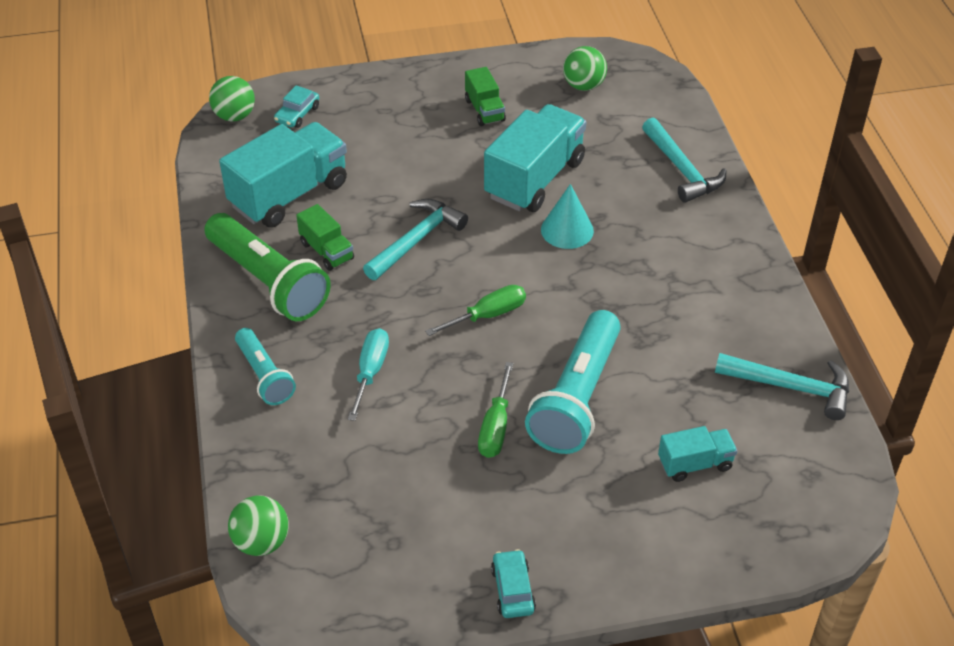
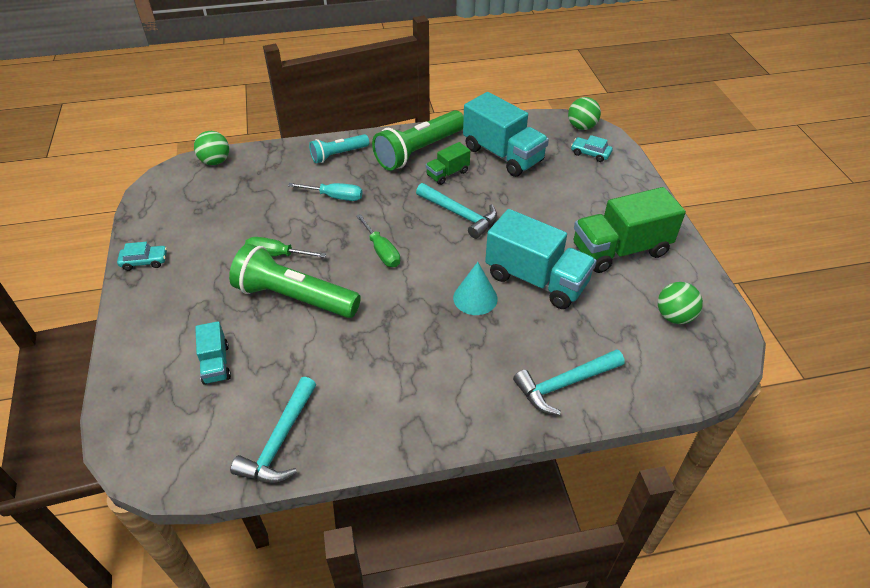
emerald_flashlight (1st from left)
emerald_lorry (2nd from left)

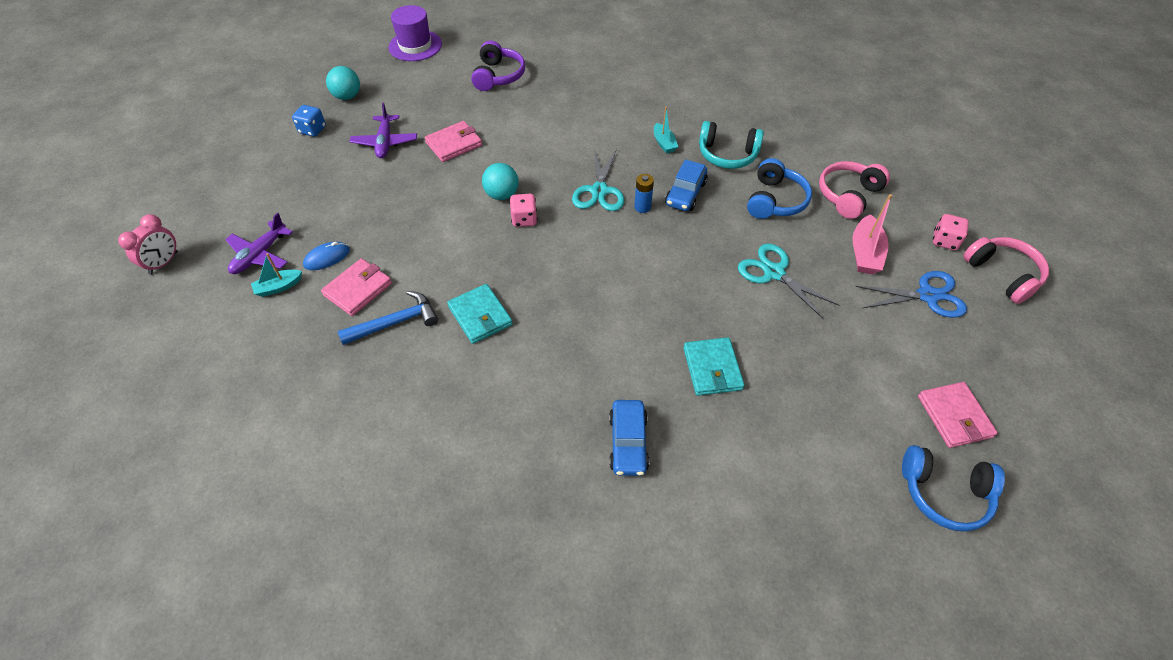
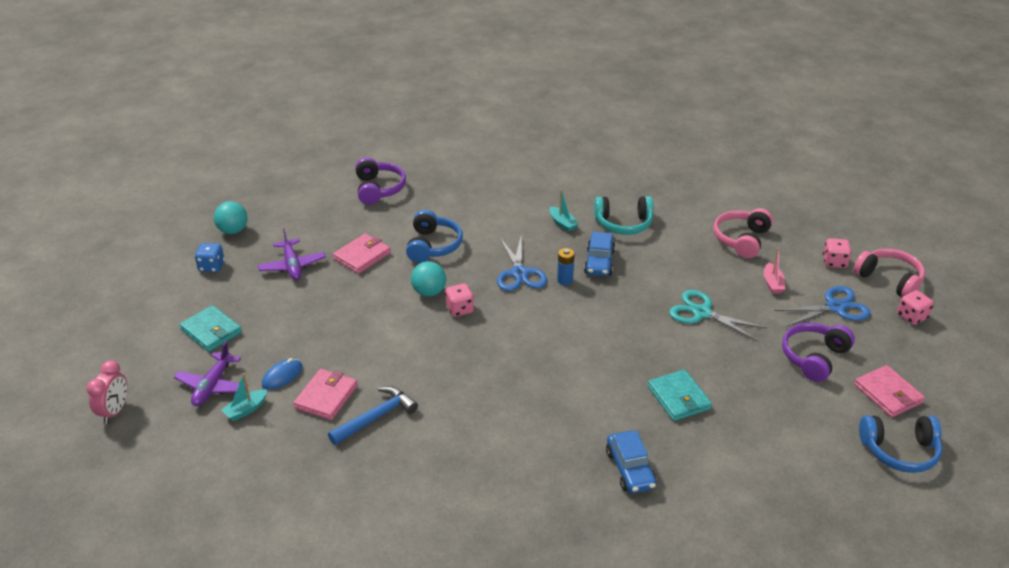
teal_card_wallet (1st from left)
cobalt_headset (1st from left)
cobalt_pair_of_scissors (1st from left)
pink_boat
royal_purple_headset (2nd from left)
pink_die (3rd from left)
royal_purple_hat

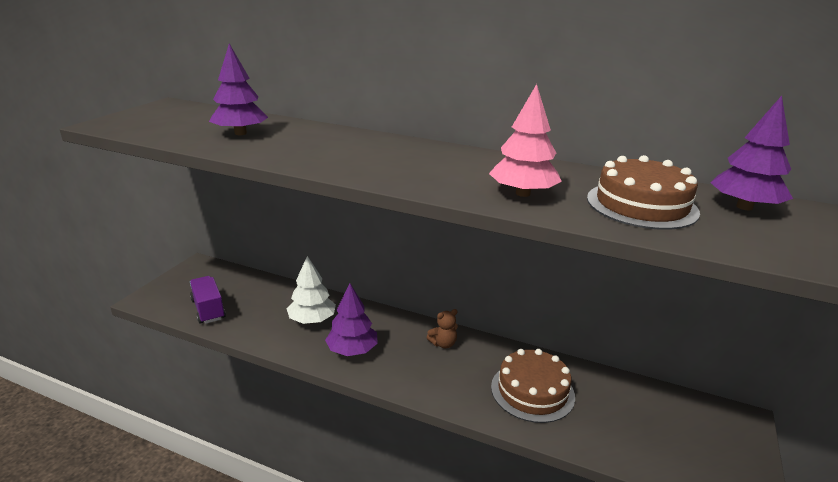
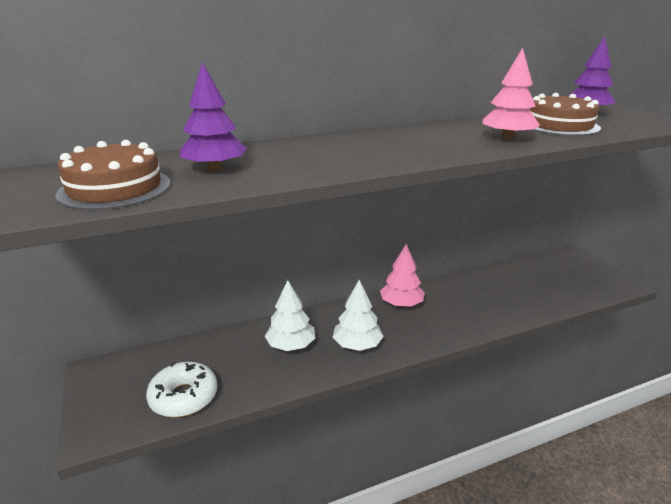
russet_layer_cake (1st from left)
white_doughnut
white_tree (2nd from left)
pink_tree (1st from left)

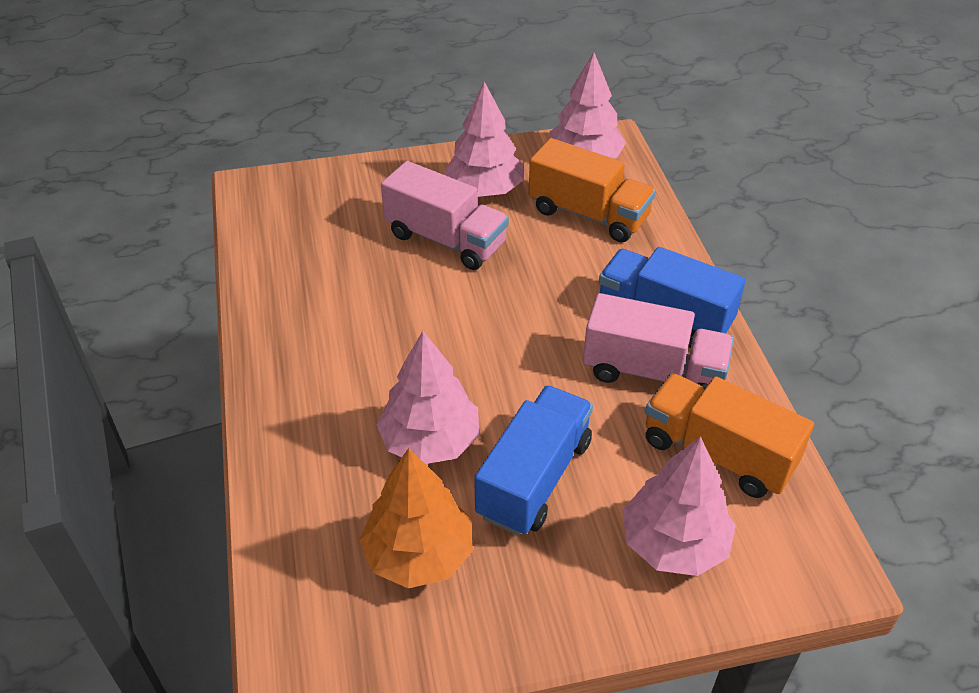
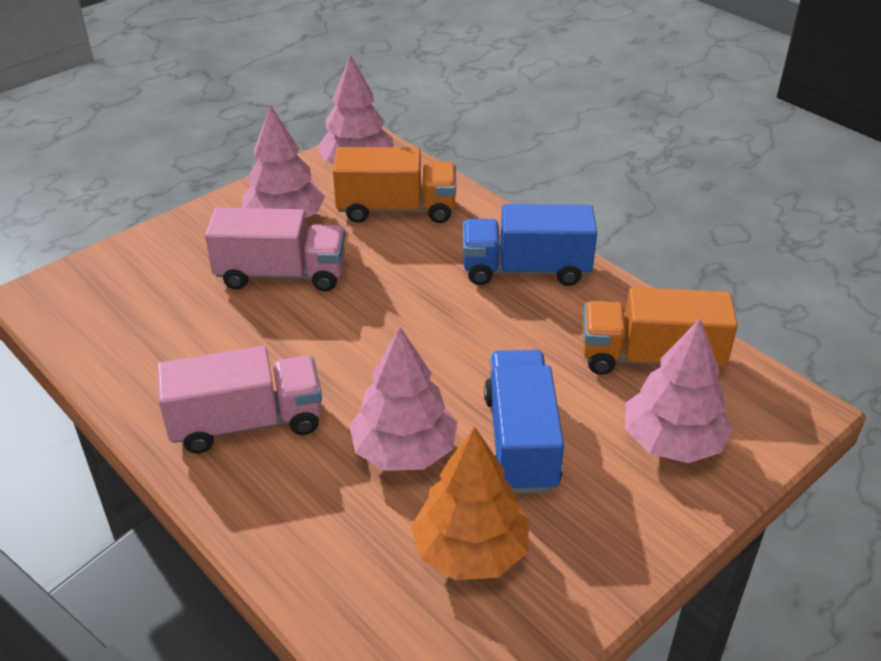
pink_lorry (1st from left)

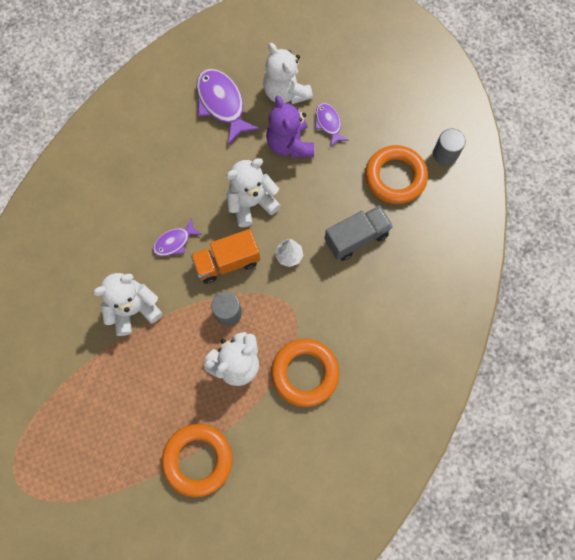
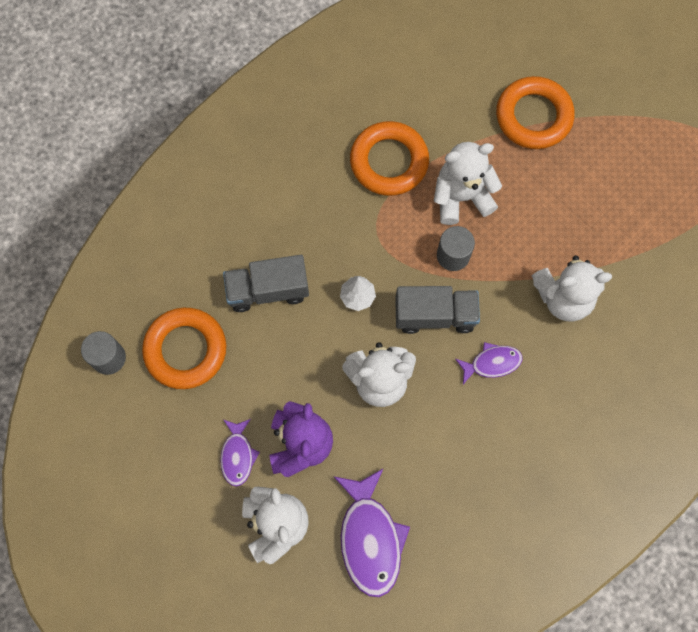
gray_lorry (2nd from left)

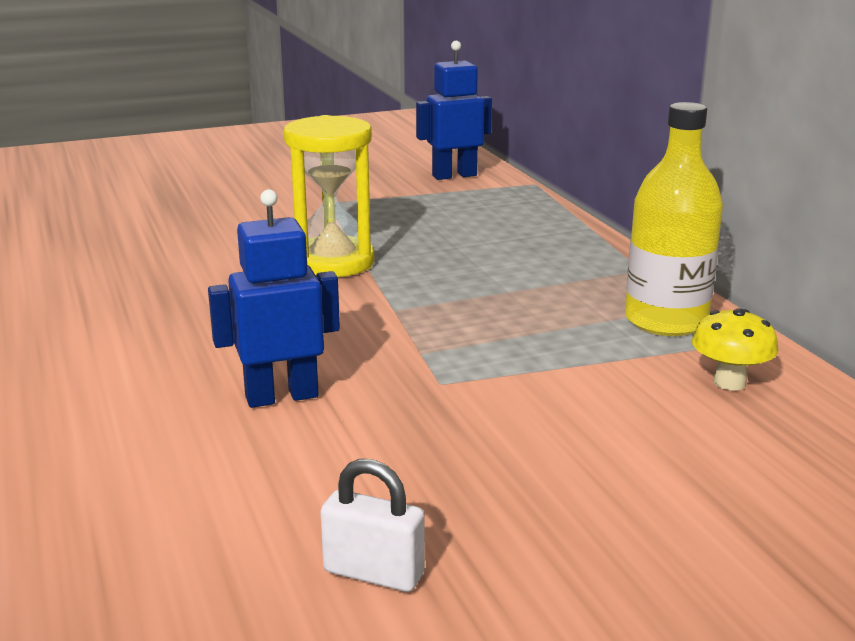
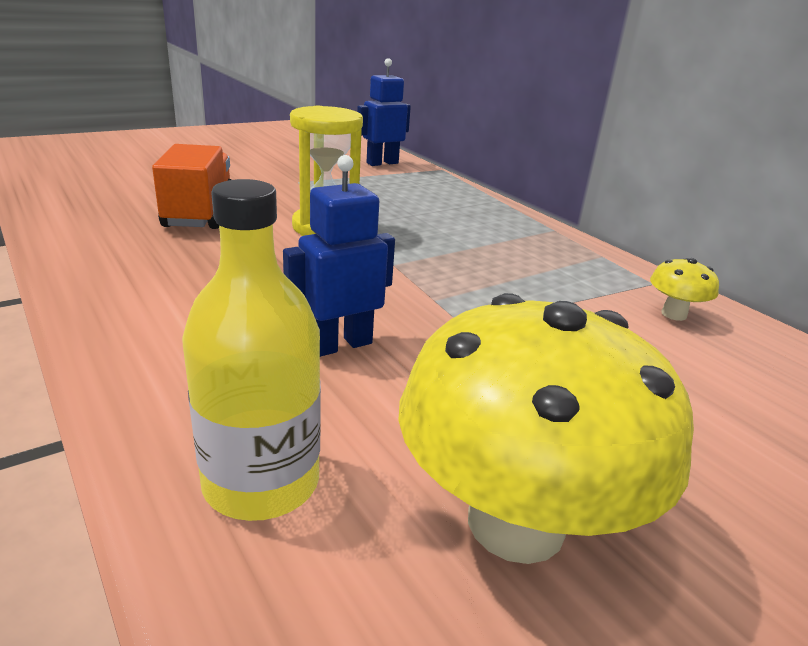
orange_lorry
bright_yellow_drink_bottle
bright_yellow_toadstool (1st from left)

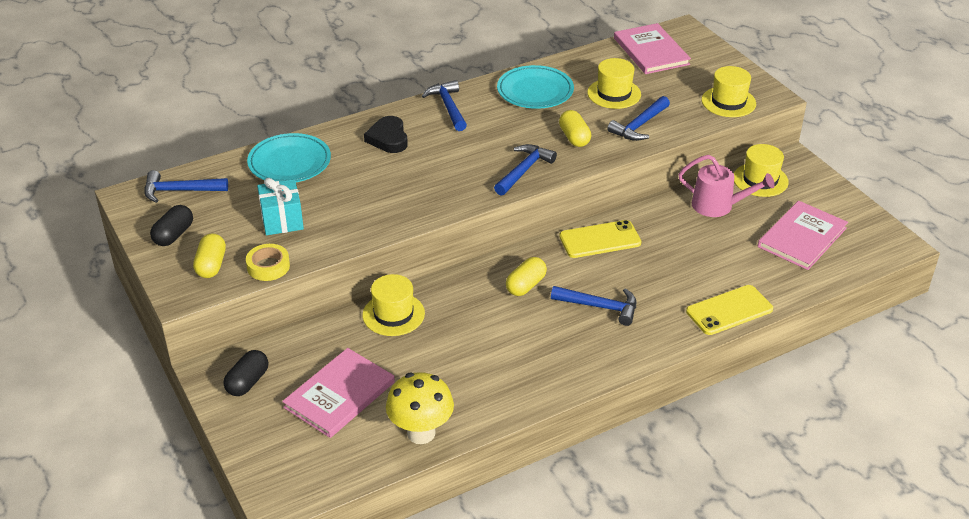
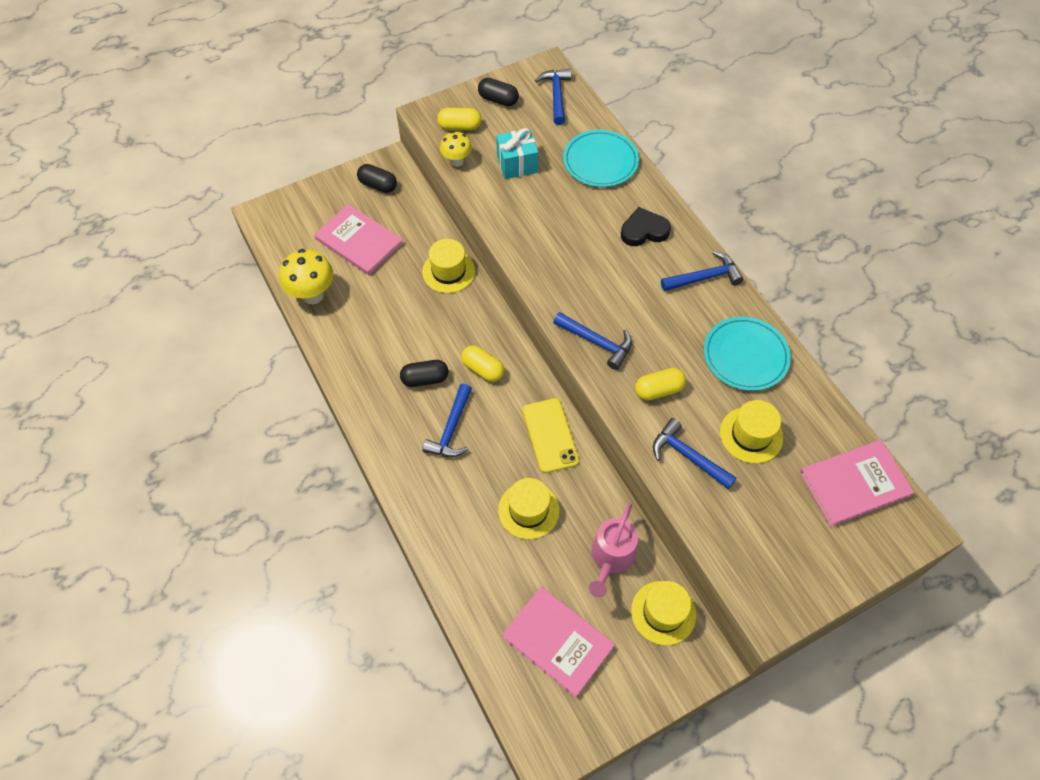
ebony_pill_shape (2nd from left)
bright_yellow_toadstool (2nd from left)
bright_yellow_hat (2nd from left)
bright_yellow_phone (2nd from left in the first image)

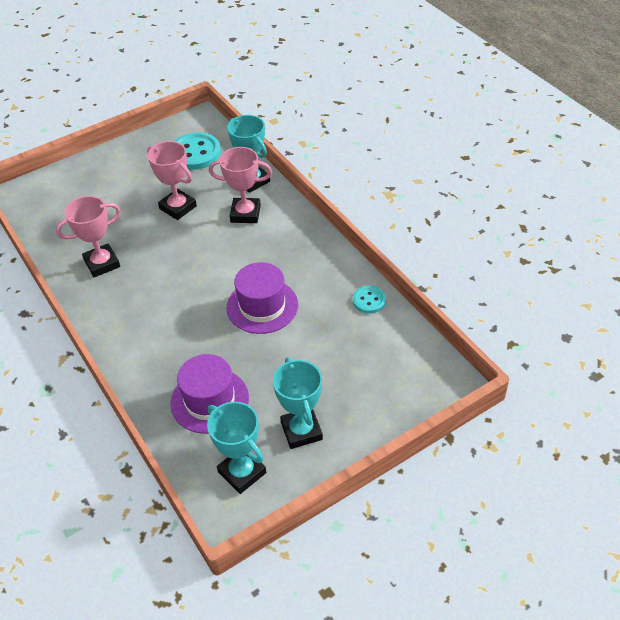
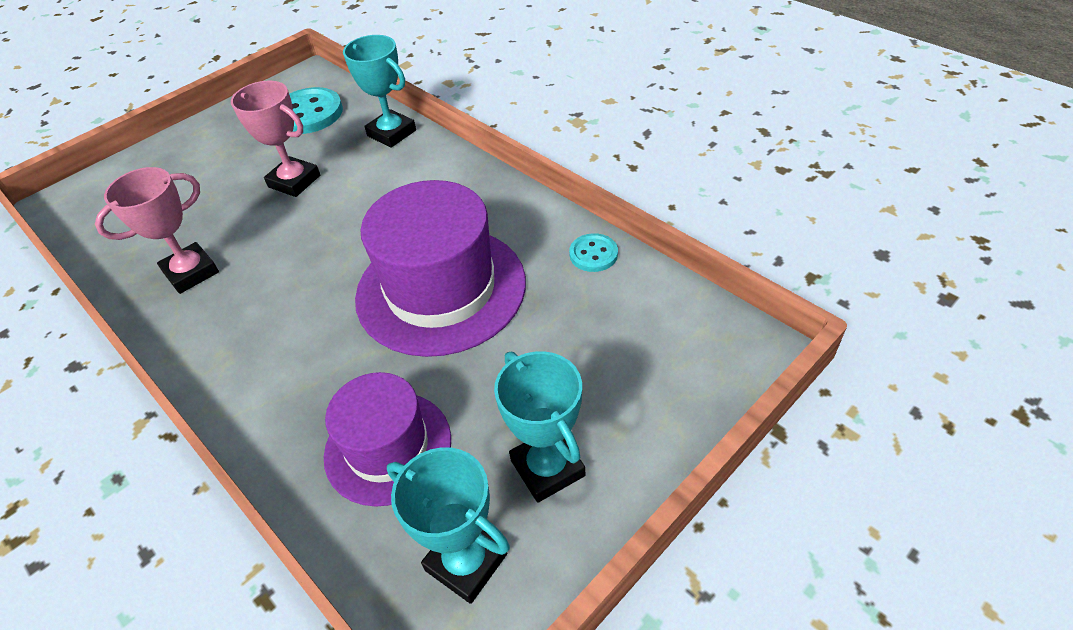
royal_purple_hat (2nd from left)
pink_trophy (3rd from left in the first image)

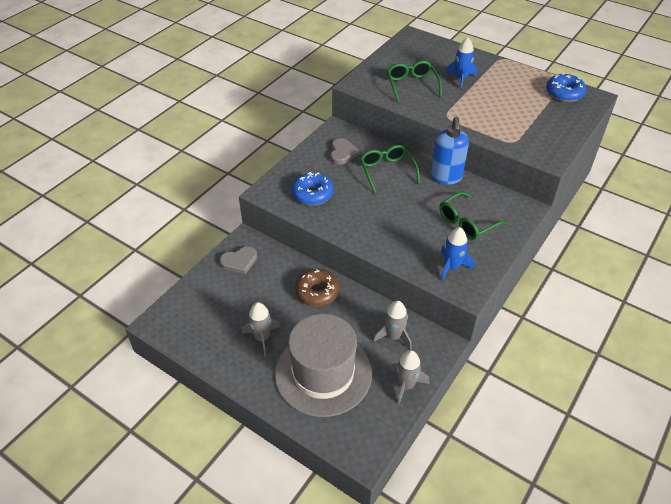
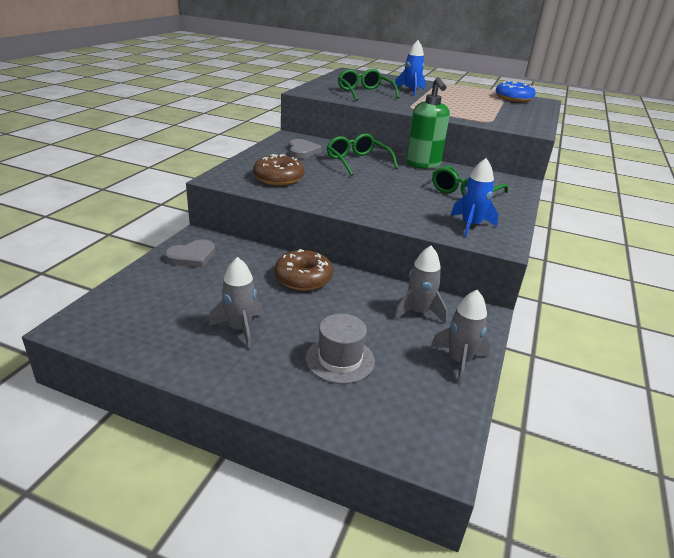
russet_doughnut (1st from left)
gray_hat
emerald_soap_pump

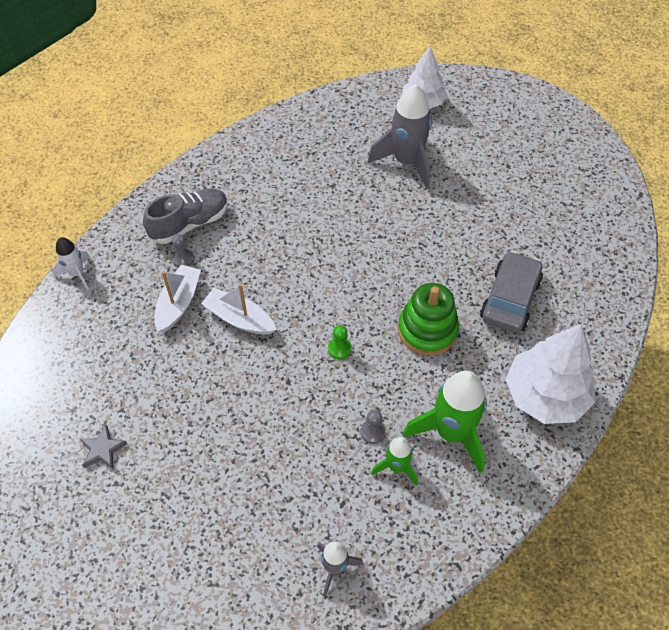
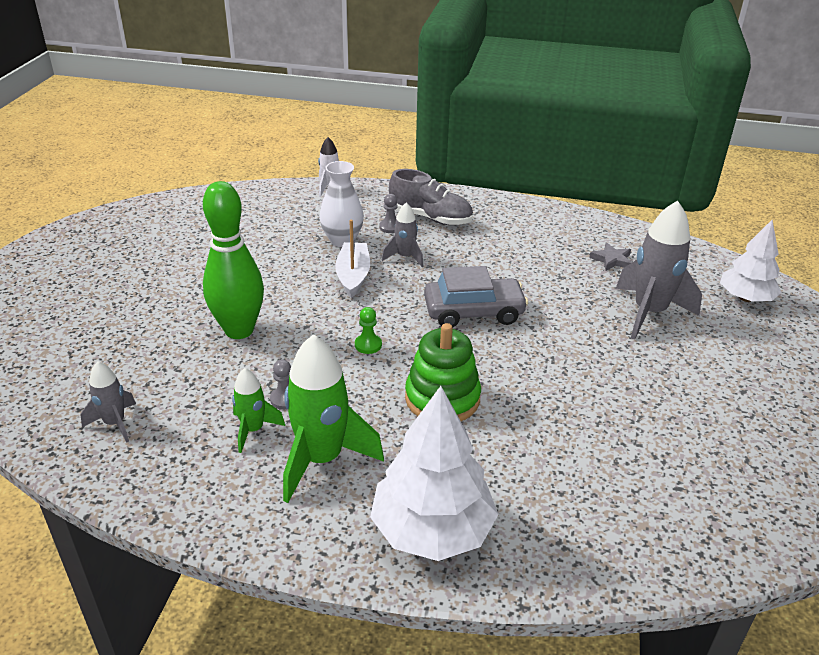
emerald_skittle
white_tall_vase
gray_toy_rocket (2nd from left)
gray_toy_car
gray_five-pointed_star

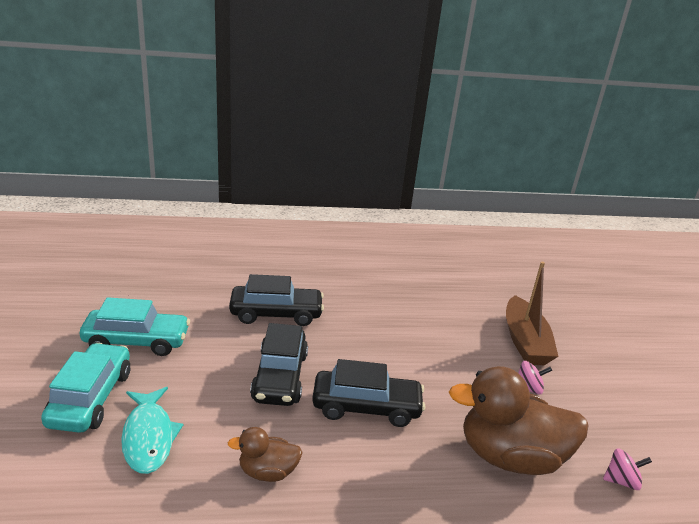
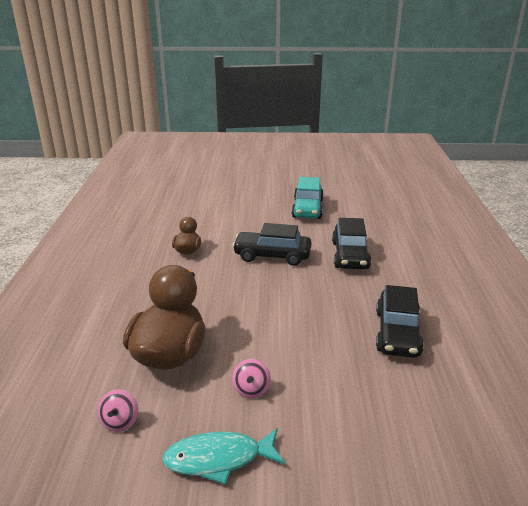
teal_fish
ebony_toy_car (3rd from left)
teal_toy_car (1st from left in the first image)
russet_boat

